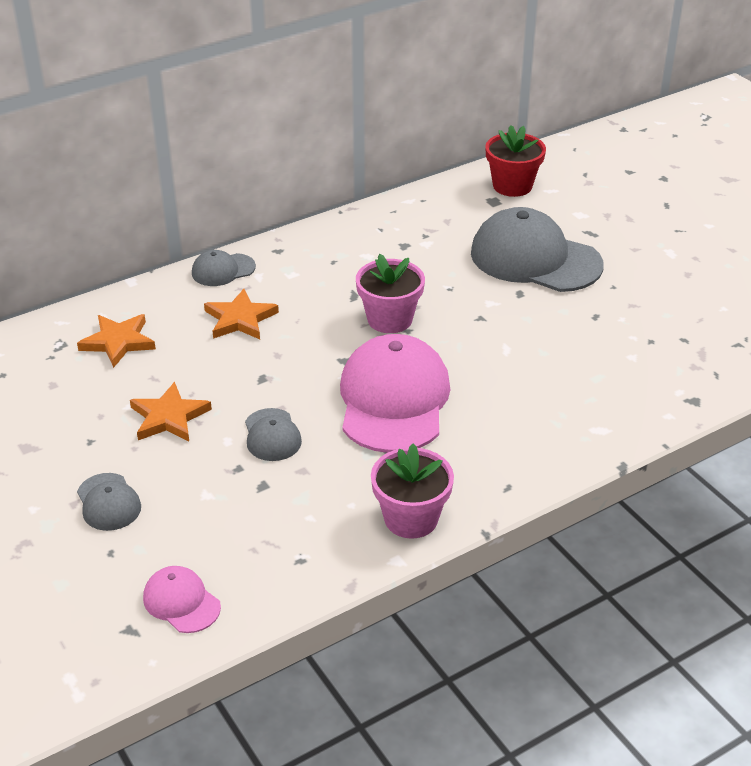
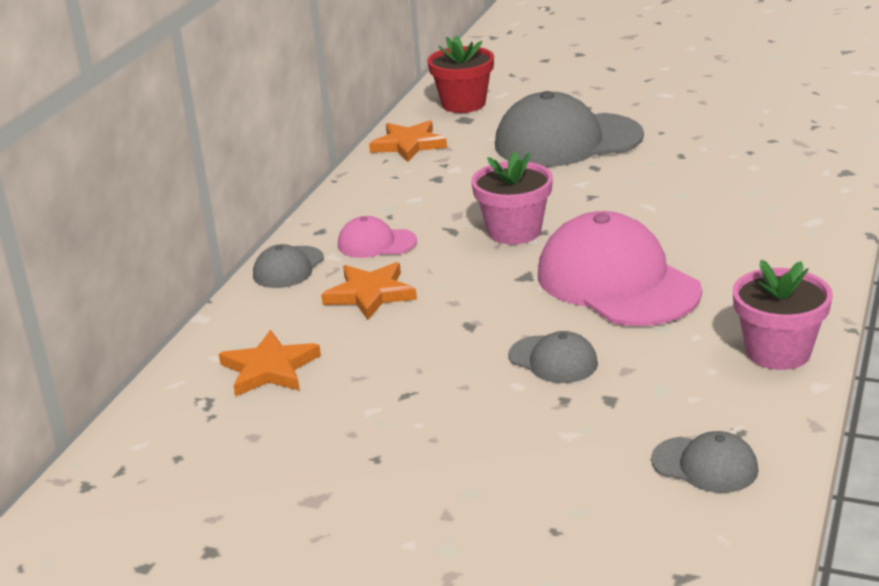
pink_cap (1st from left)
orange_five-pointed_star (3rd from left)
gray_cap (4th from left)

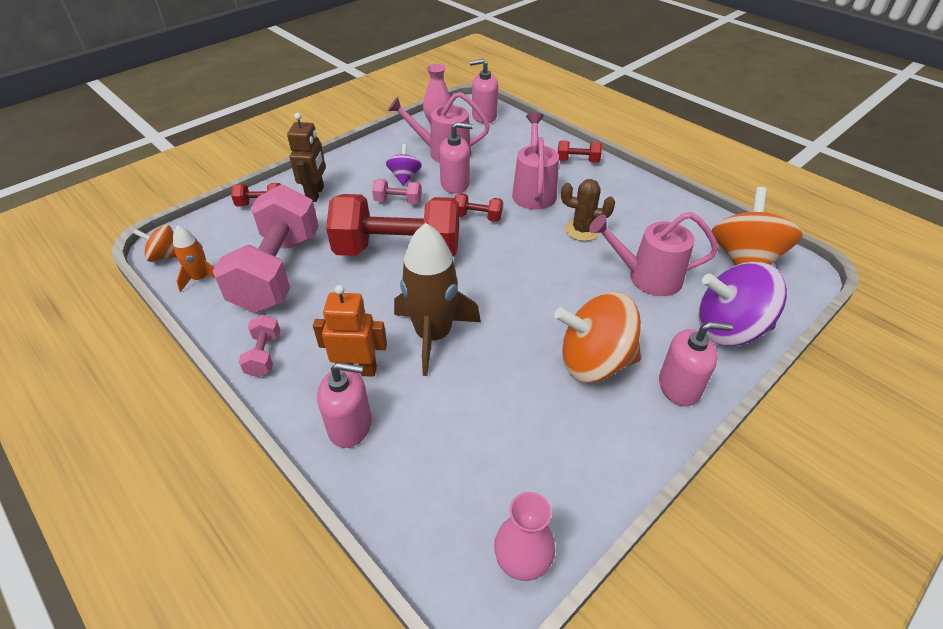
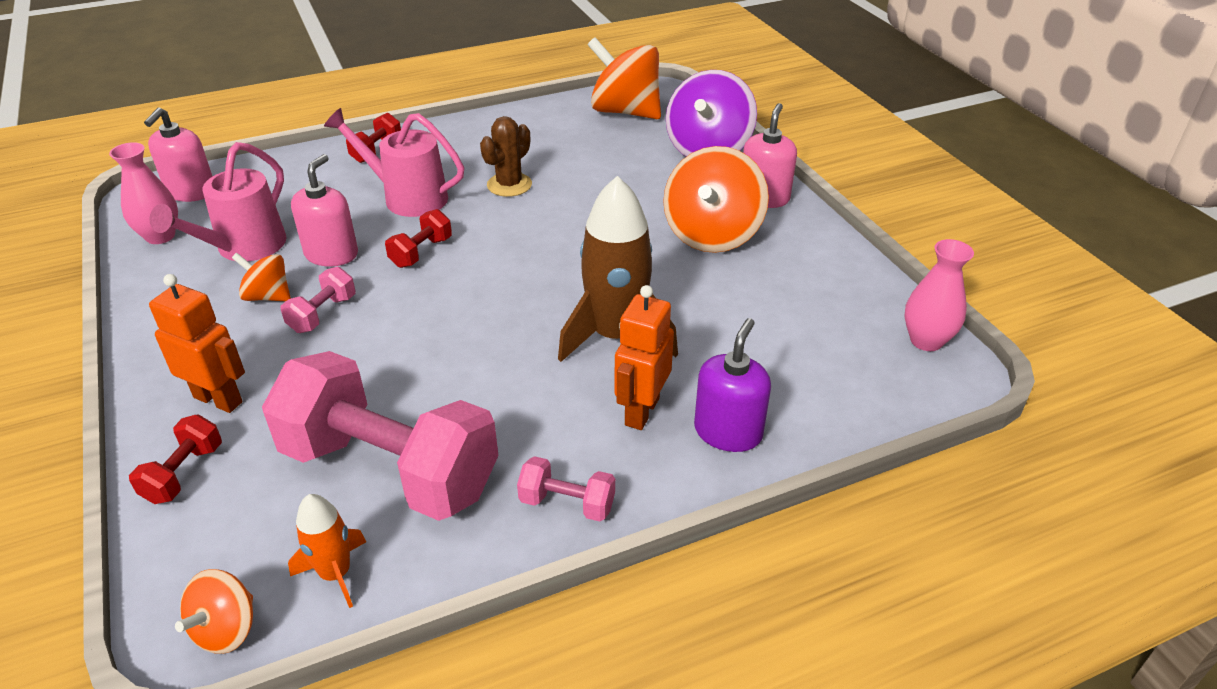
orange_robot_figure (1st from left)
orange_spinning_top (2nd from left)
royal_purple_soap_pump
red_free_weight (2nd from left in the first image)
pink_sprinkling_can (3rd from left in the first image)

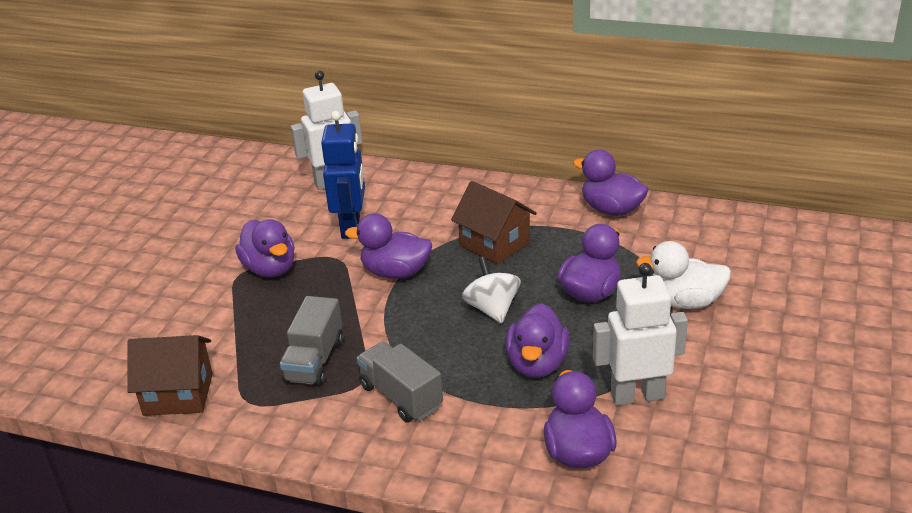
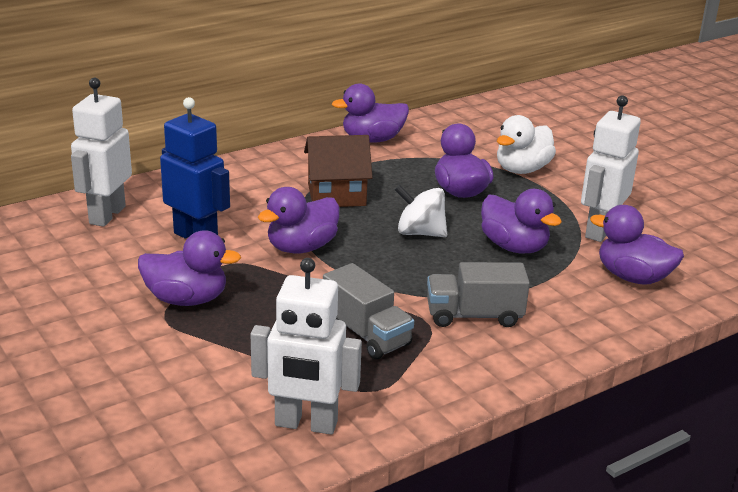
white_robot_figure (2nd from left)

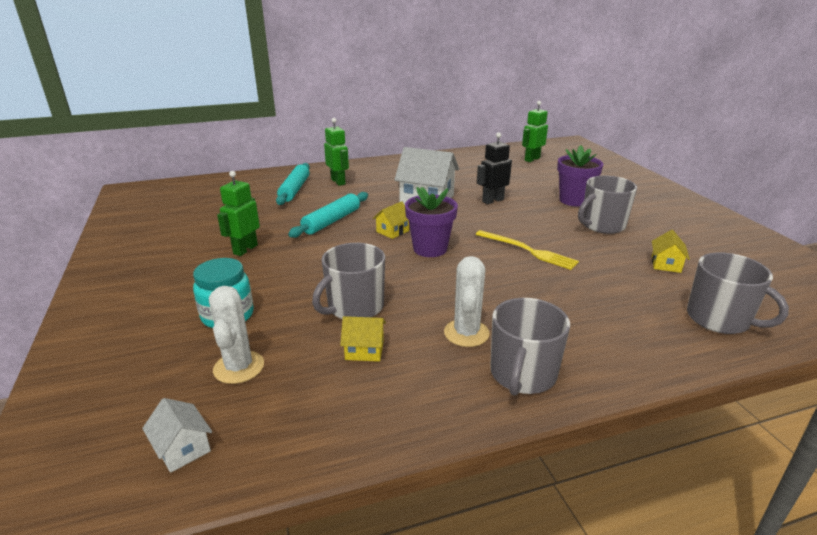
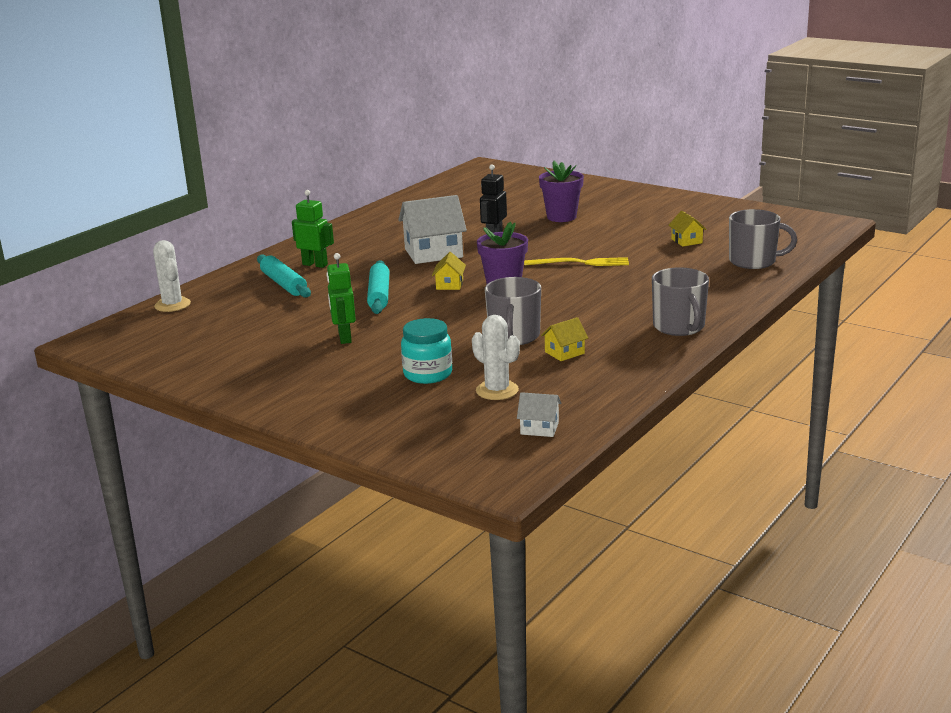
white_cactus (1st from left)
emerald_robot_figure (3rd from left in the first image)
gray_tea_mug (3rd from left in the first image)

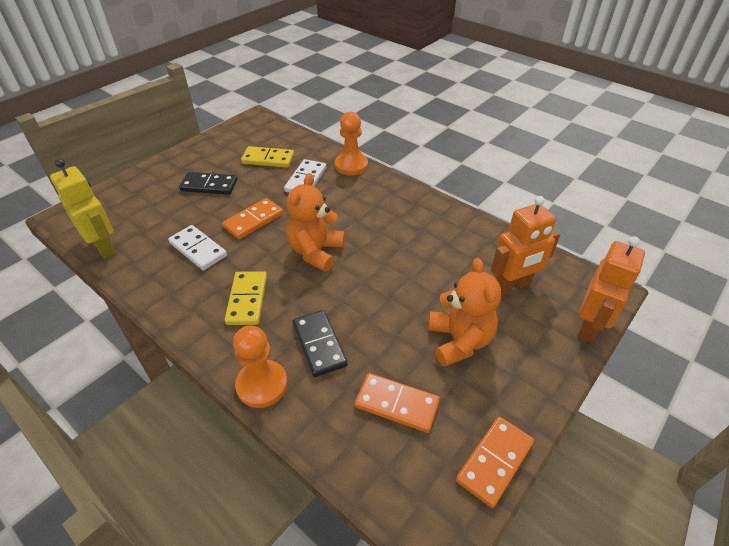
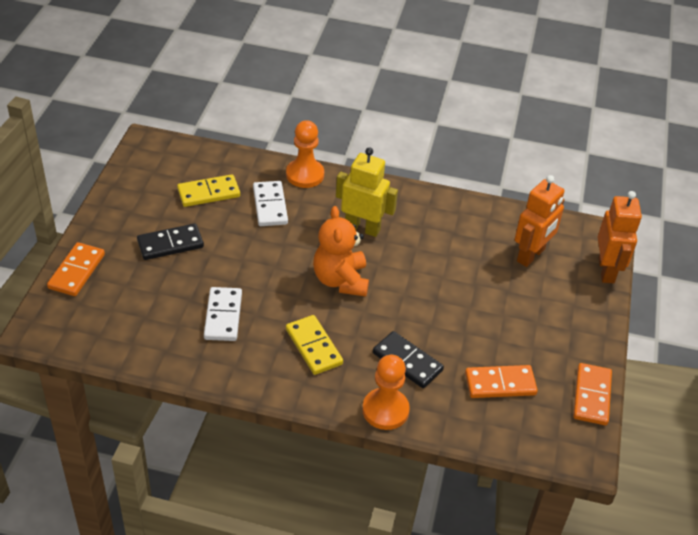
orange_domino (1st from left)
white_domino (1st from left)
bright_yellow_robot_figure
orange_teddy (2nd from left in the first image)

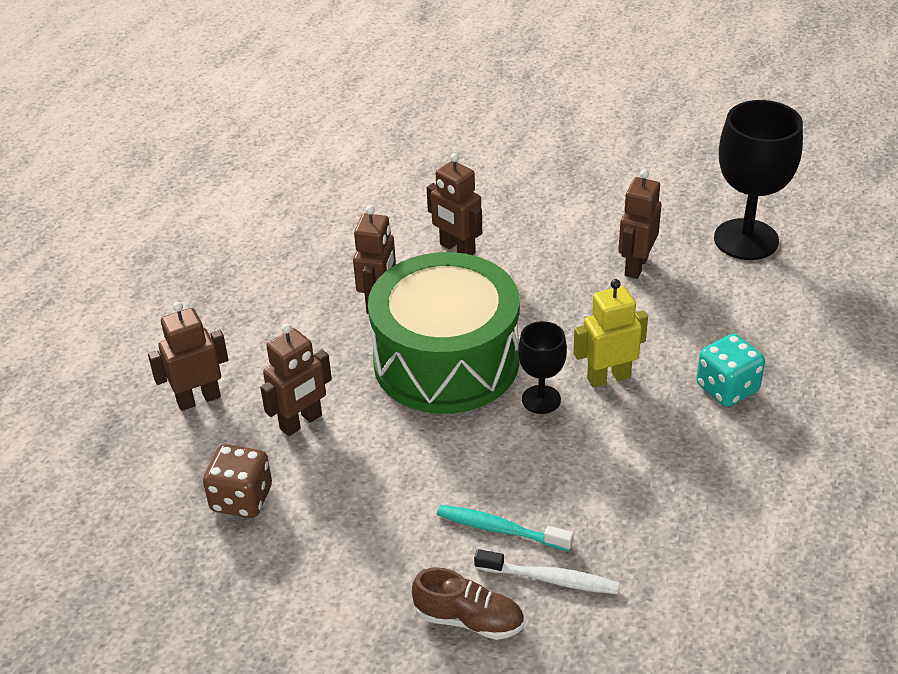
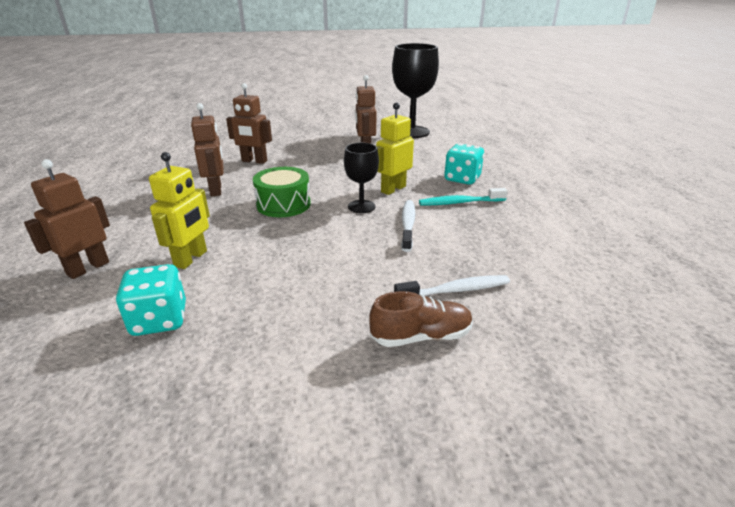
teal_die (1st from left)
bright_yellow_robot_figure (1st from left)
emerald_snare_drum
white_tooth_brush (1st from left)
teal_tooth_brush

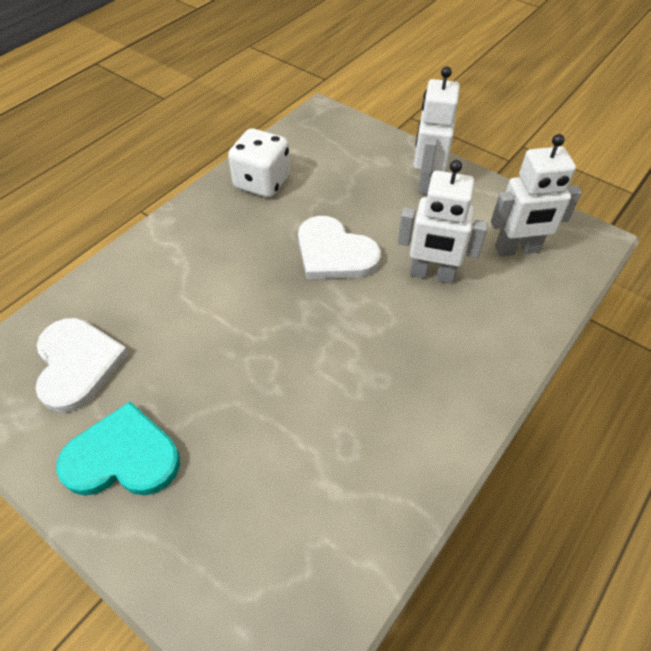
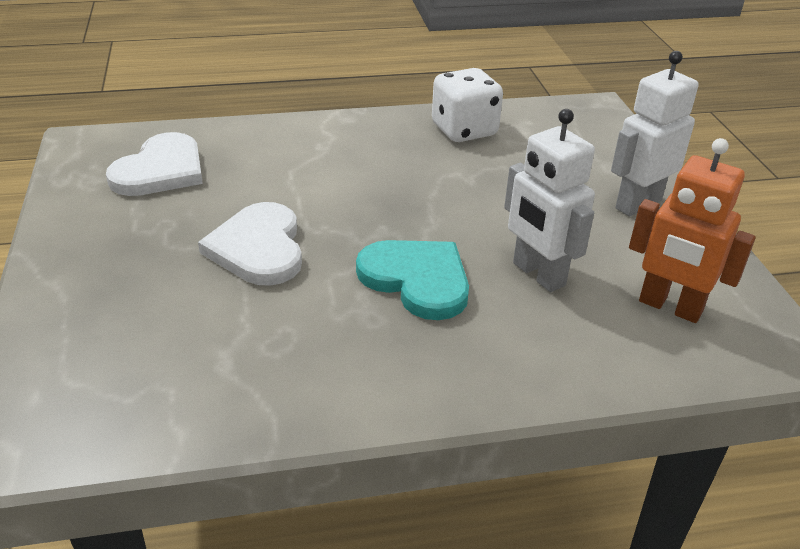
white_heart (2nd from left)
teal_heart
orange_robot_figure

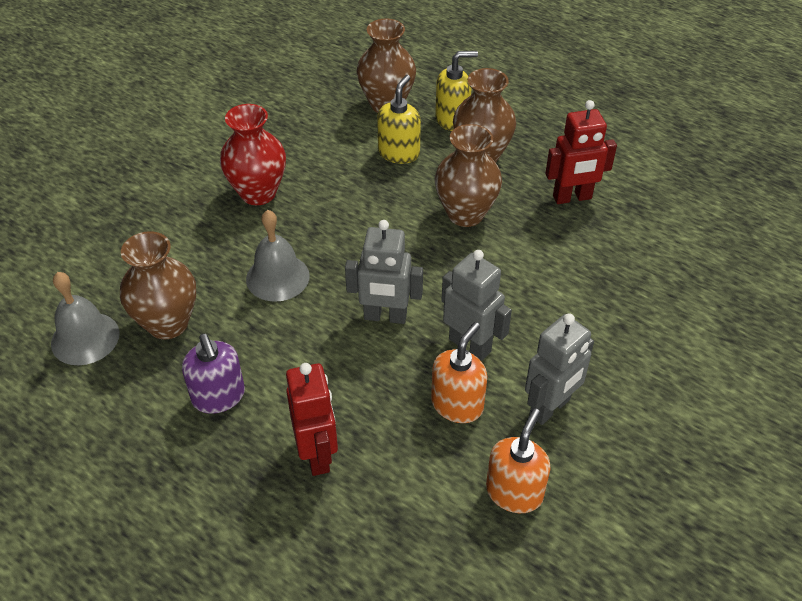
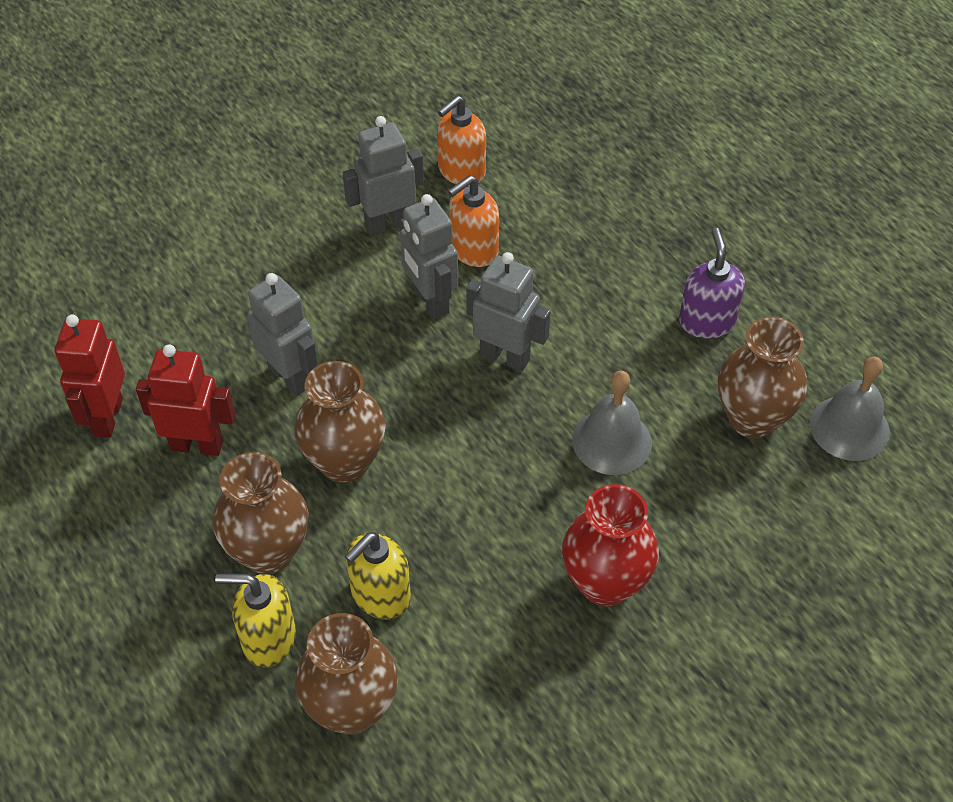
red_robot_figure (1st from left)
gray_robot_figure (1st from left)

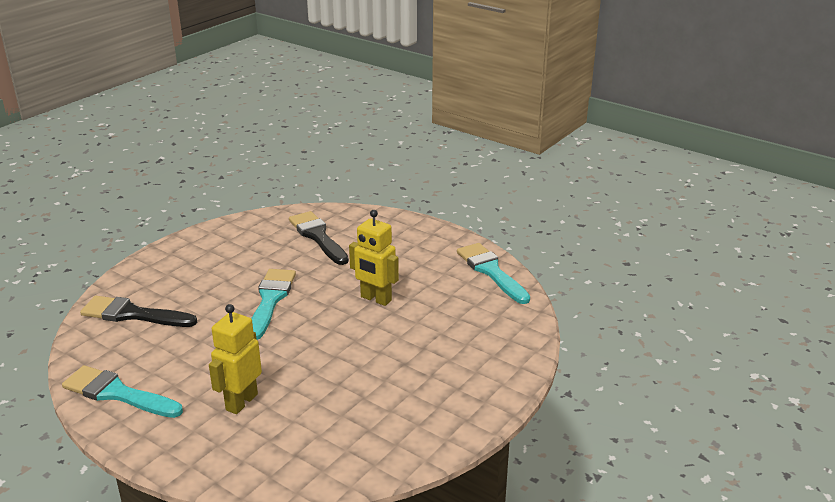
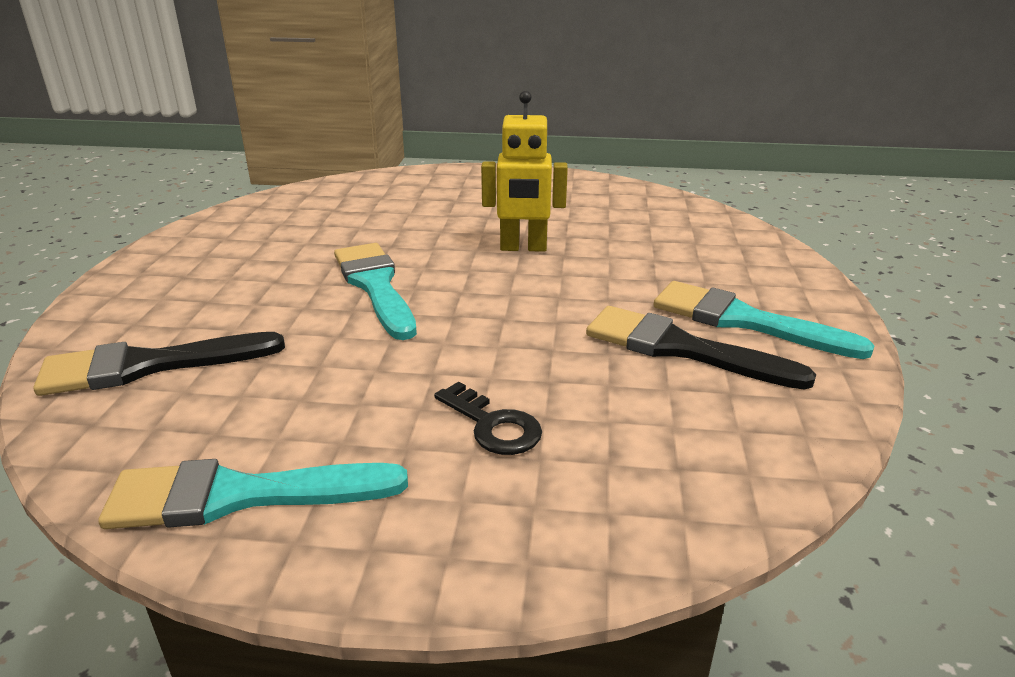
ebony_door_key
ebony_paint_brush (2nd from left)
teal_paint_brush (3rd from left)

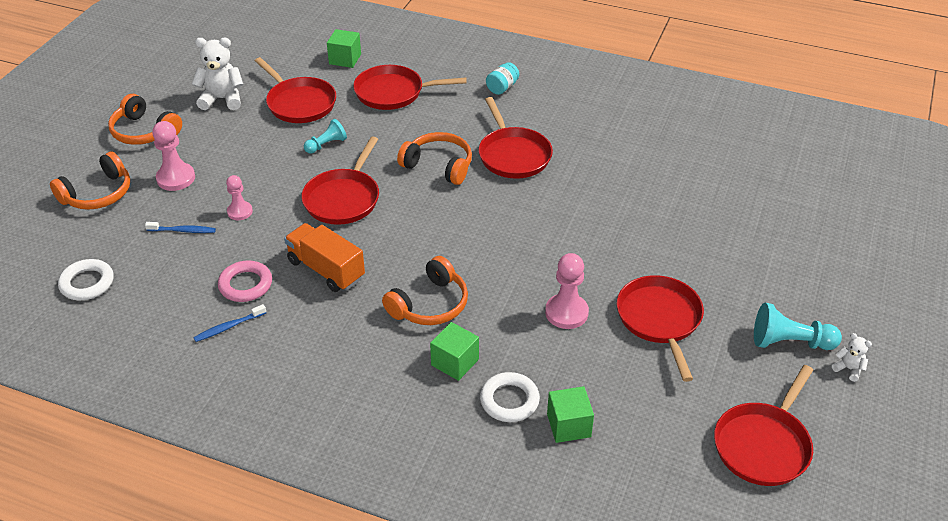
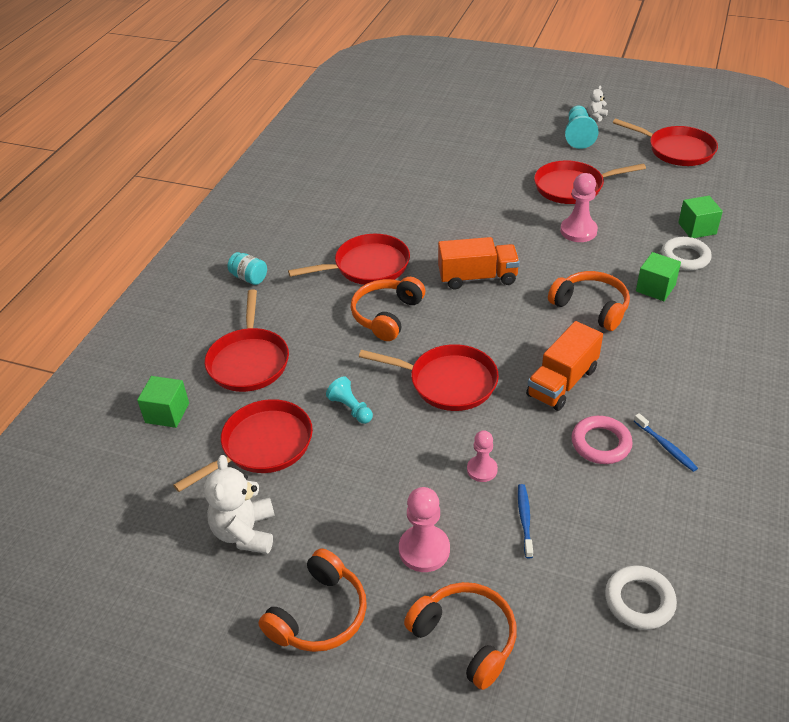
orange_lorry (1st from left)

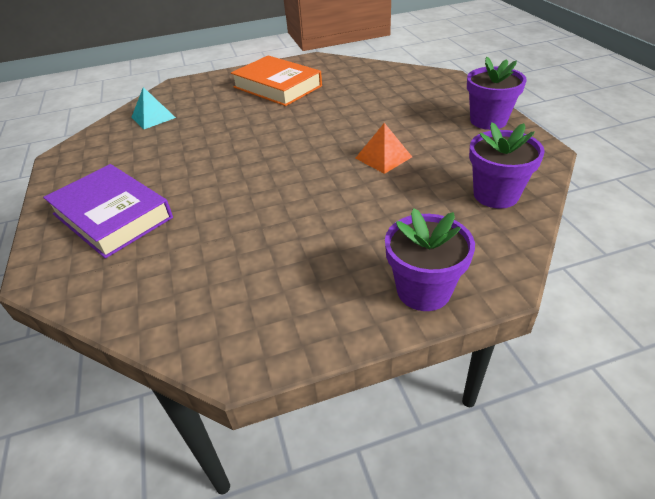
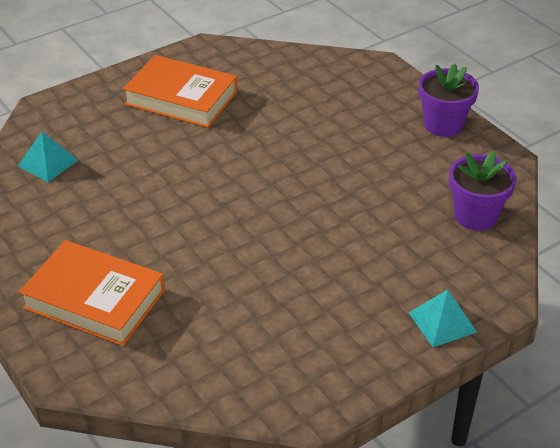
orange_hardback (1st from left)
teal_pyramid_shape (2nd from left)
orange_pyramid_shape

